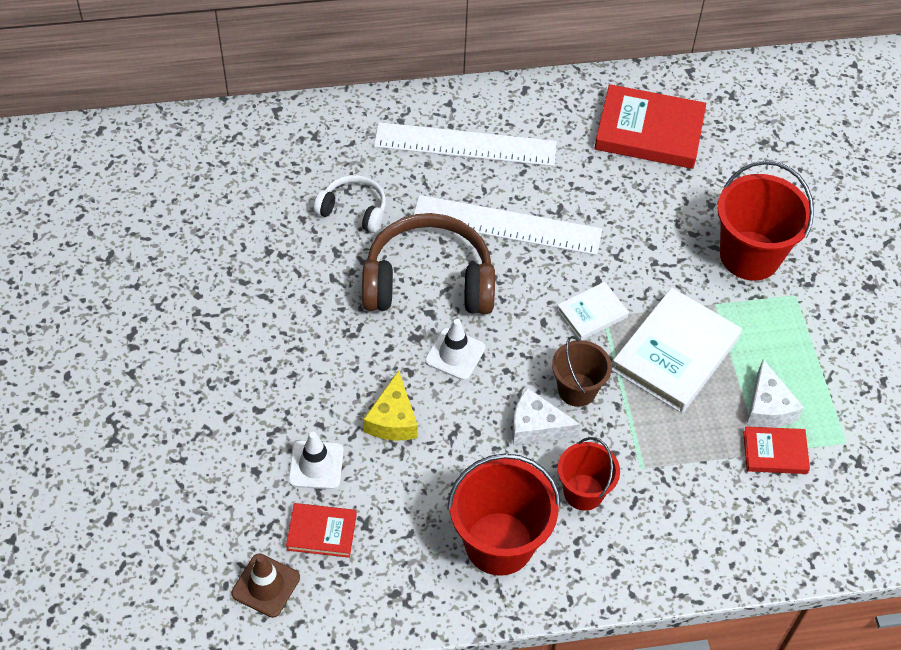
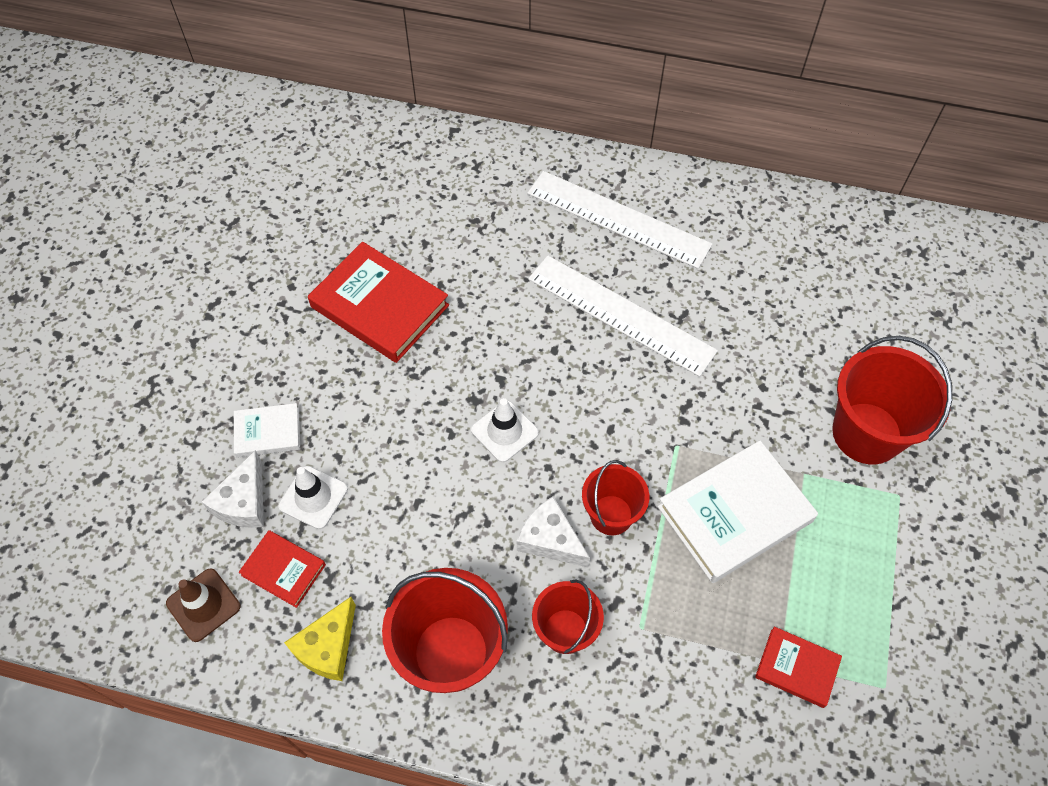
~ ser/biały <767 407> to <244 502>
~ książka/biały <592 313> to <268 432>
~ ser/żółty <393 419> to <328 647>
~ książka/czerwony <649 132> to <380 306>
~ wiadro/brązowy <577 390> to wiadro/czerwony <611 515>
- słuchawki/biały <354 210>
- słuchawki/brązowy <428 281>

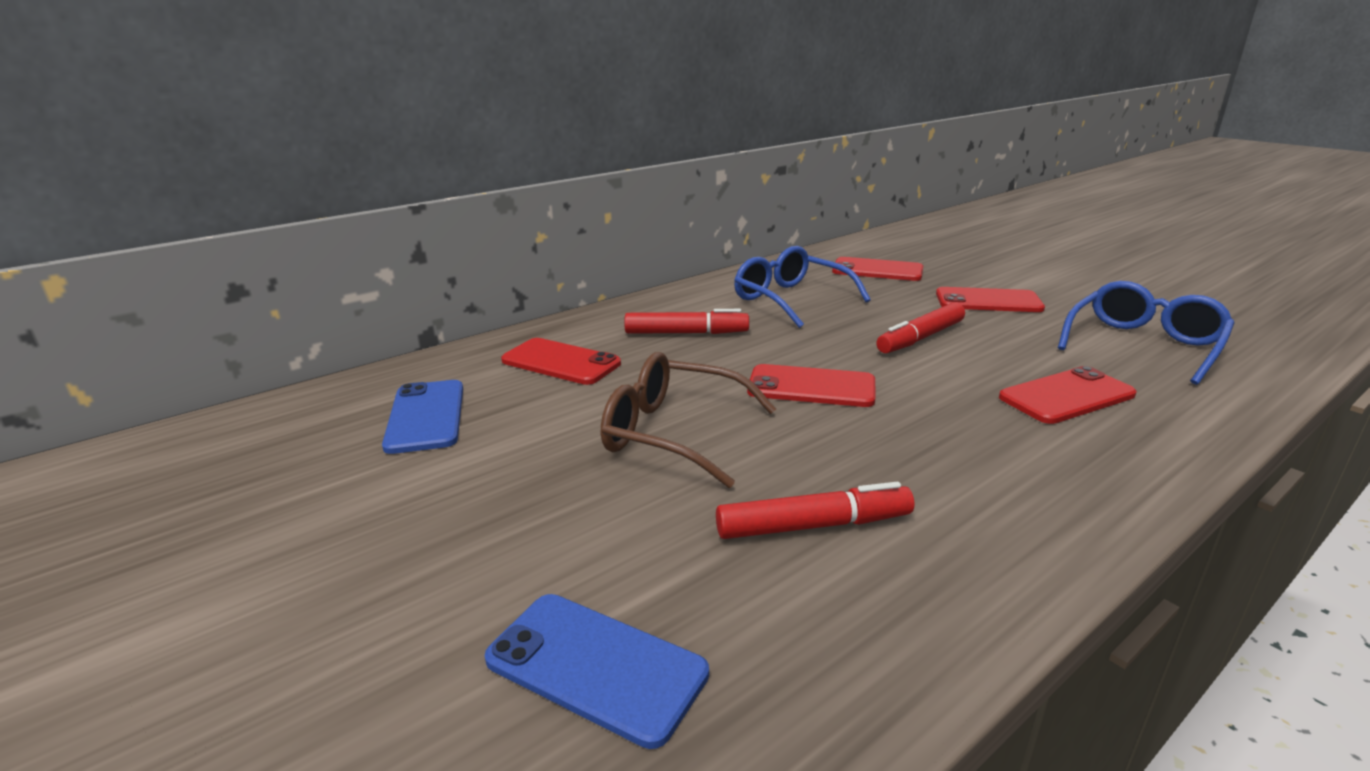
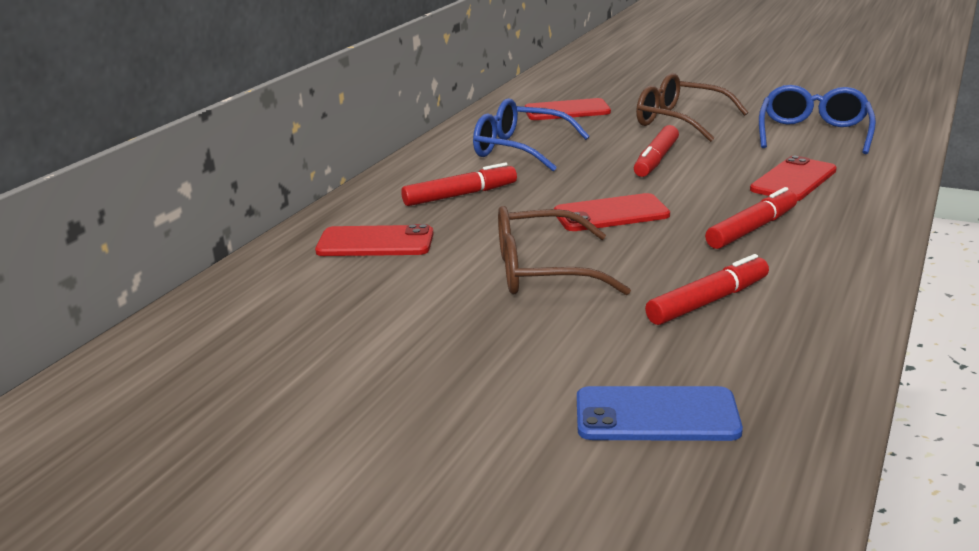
~ telefon/czerwony <988 301> to okulary/brązowy <679 121>
+ flamaster/czerwony <752 229>
- telefon/niebieski <426 416>

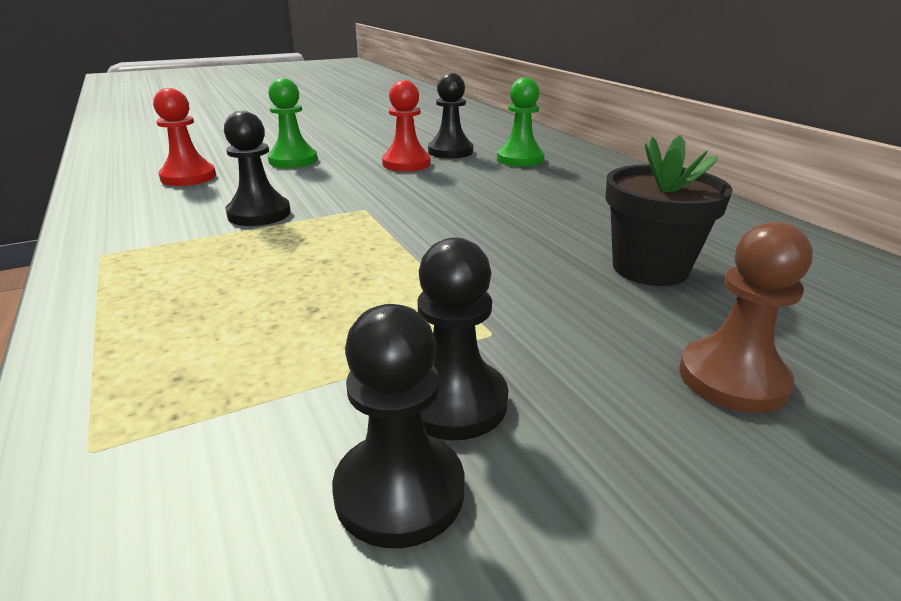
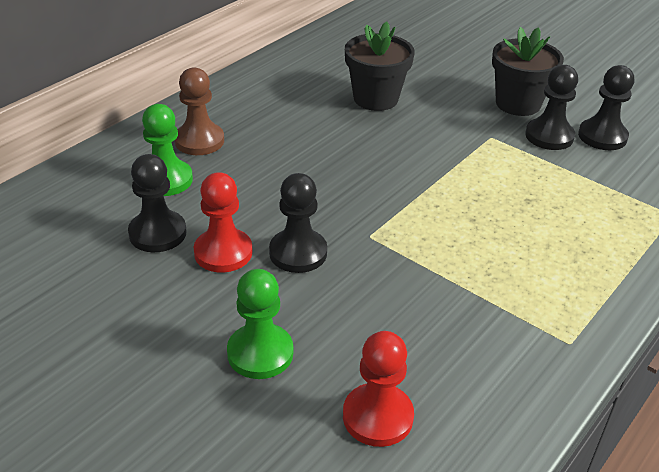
~ pionek/brązowy <732 378> to <199 141>
~ pionek/czarny <259 214> to <298 253>
+ doniczka/czarny <518 104>

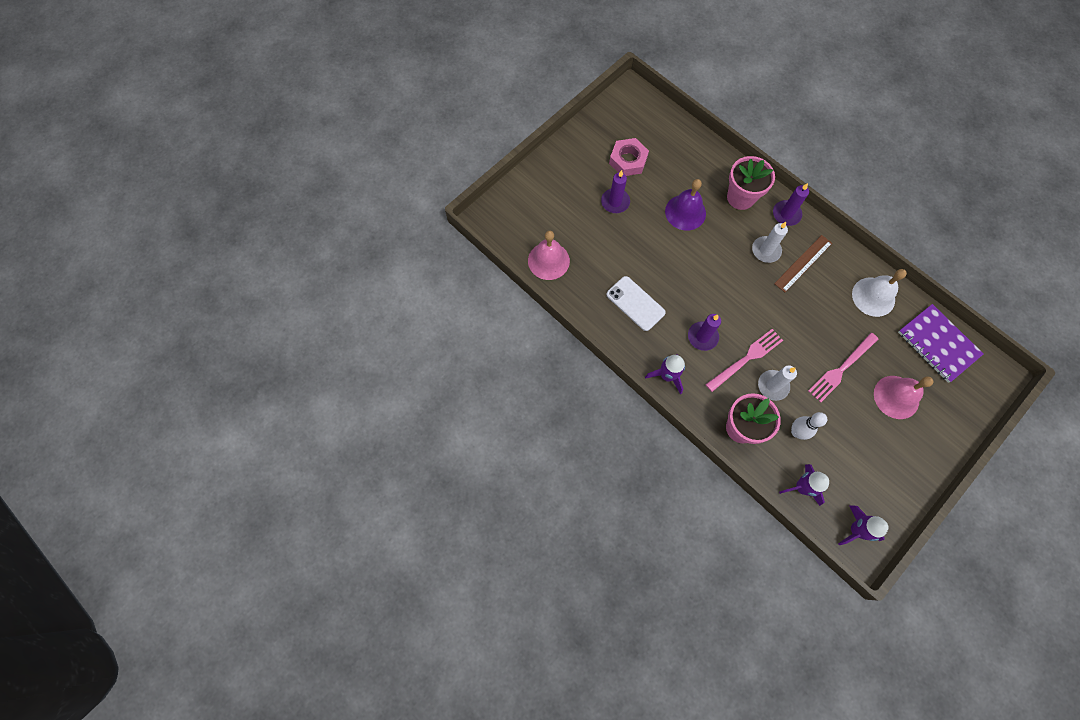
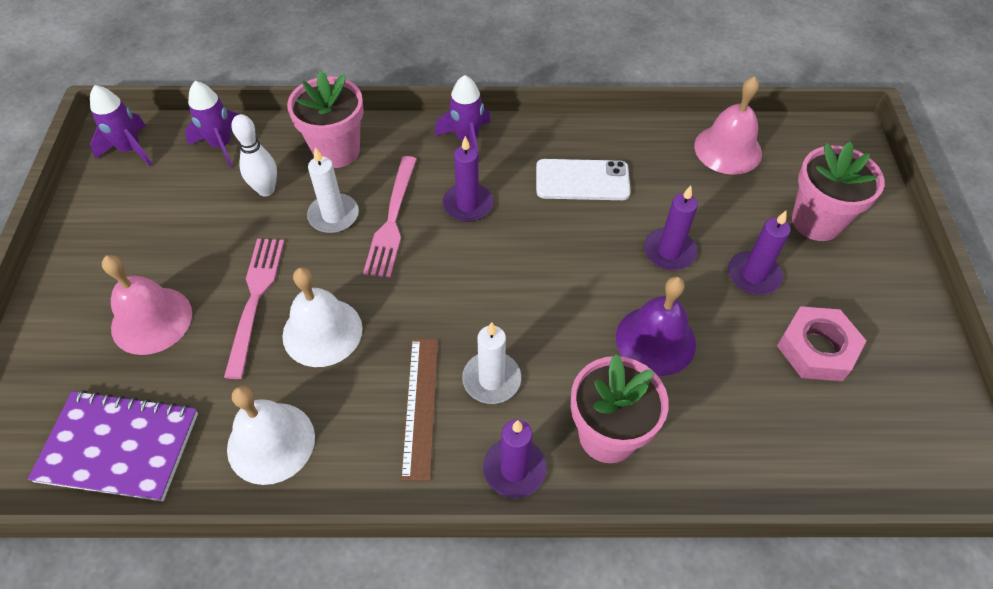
+ dzwonek/biały <322 332>
+ świeca/fioletowy <669 251>
+ doniczka/różowy <816 221>

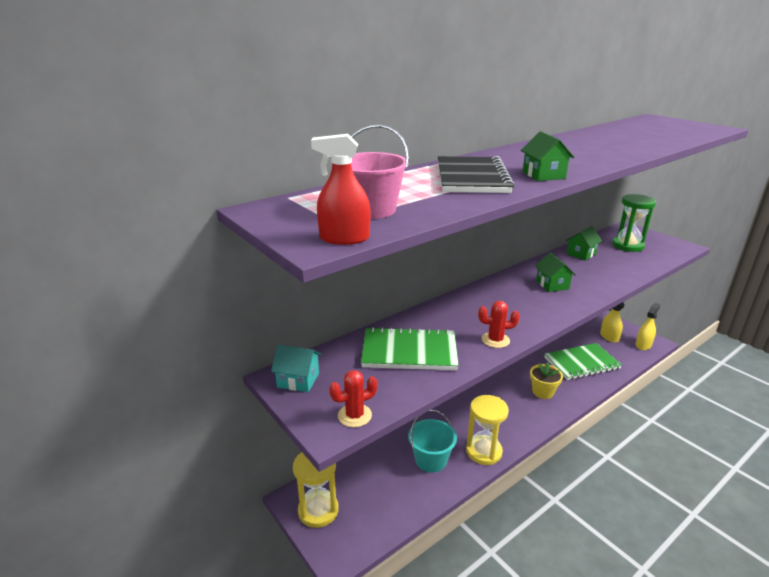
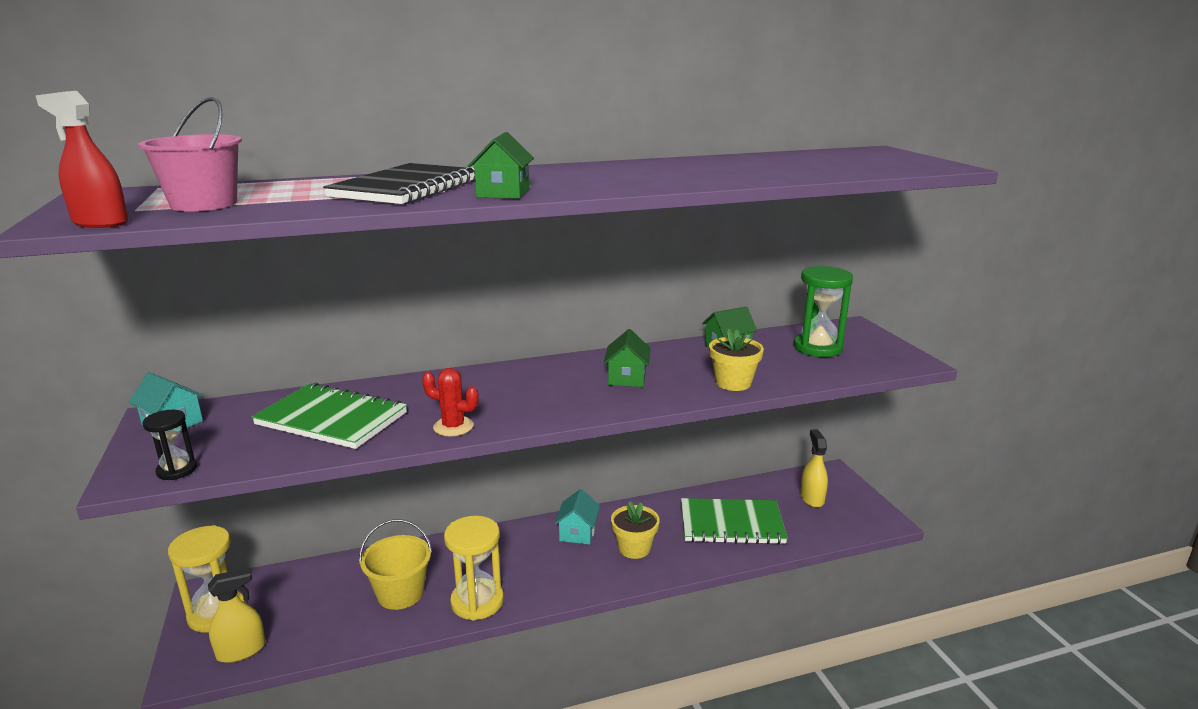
~ kaktus/czerwony <354 415> to klepsydra/czarny <177 470>
~ spryskiwacz/żółty <643 345> to <241 651>
~ wiadro/turkusowy <431 460> to wiadro/żółty <400 593>
+ domek/turkusowy <577 532>
+ doniczka/żółty <733 383>

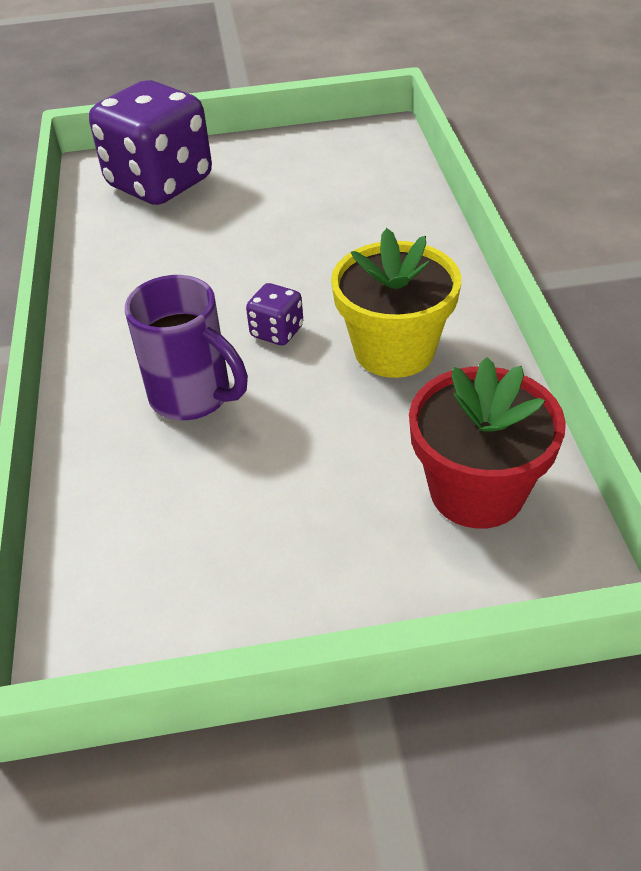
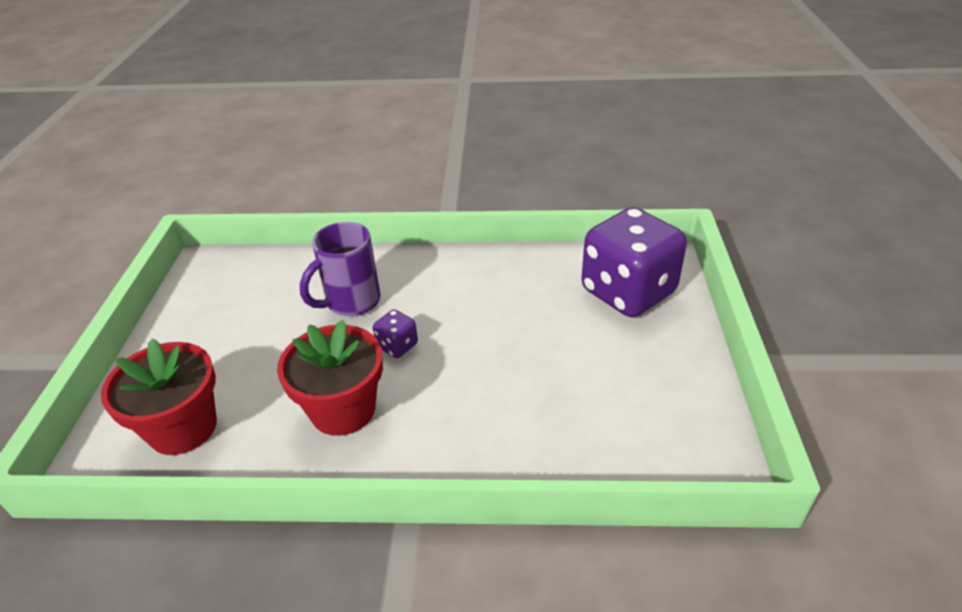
~ doniczka/żółty <394 350> to doniczka/czerwony <343 409>

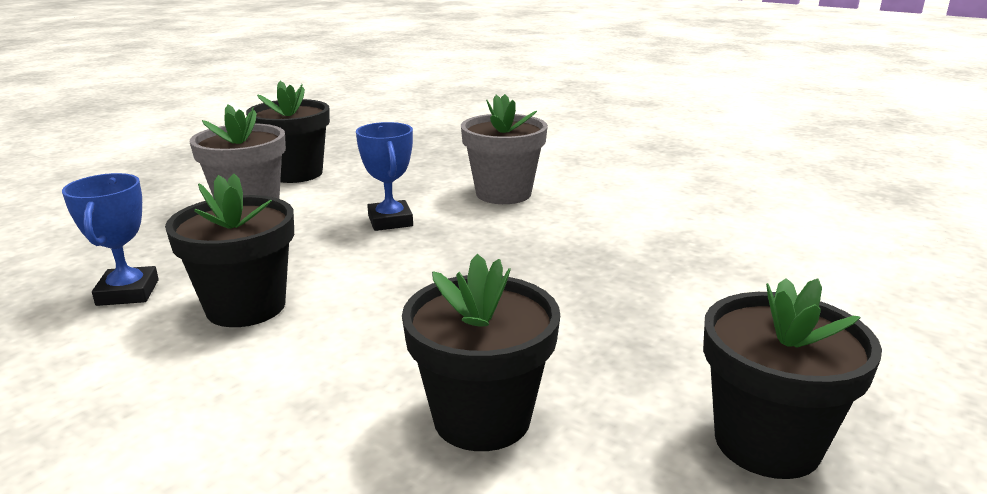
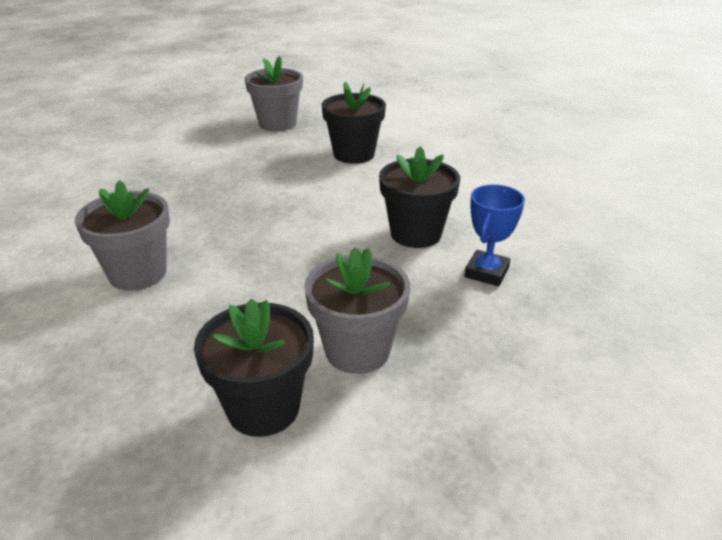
~ doniczka/czarny <767 442> to doniczka/szary <277 124>
- puchar/niebieski <390 221>

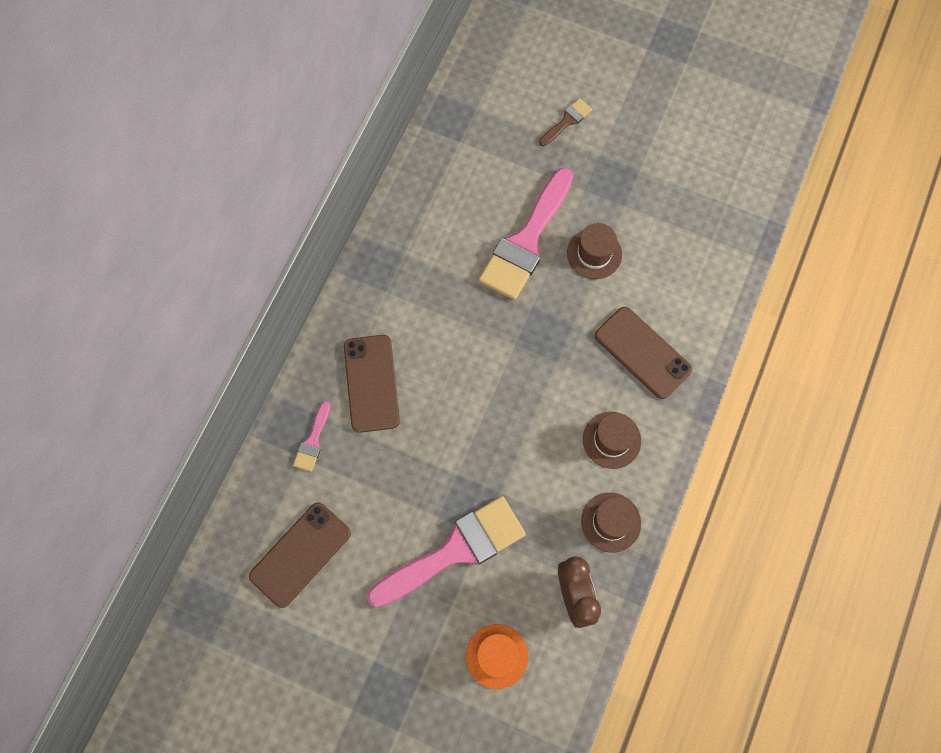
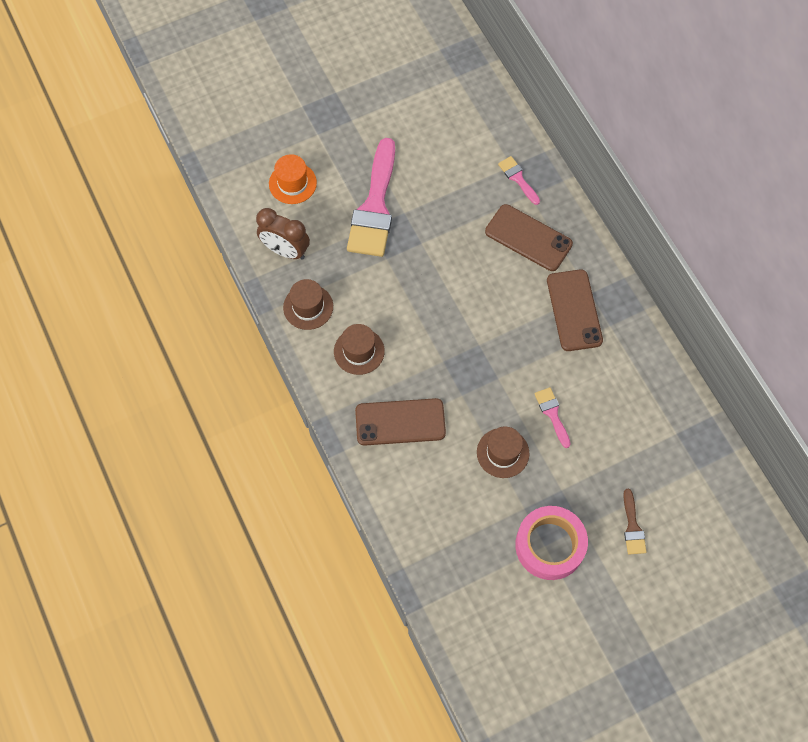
+ taśma klejąca/różowy <549 545>
~ pędzel/różowy <526 241> = <552 414> x0.45
~ telefon/brązowy <300 554> to <574 310>

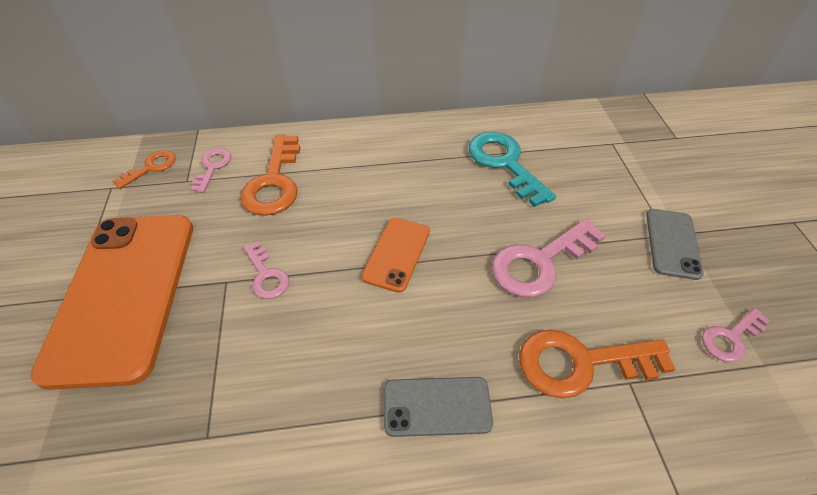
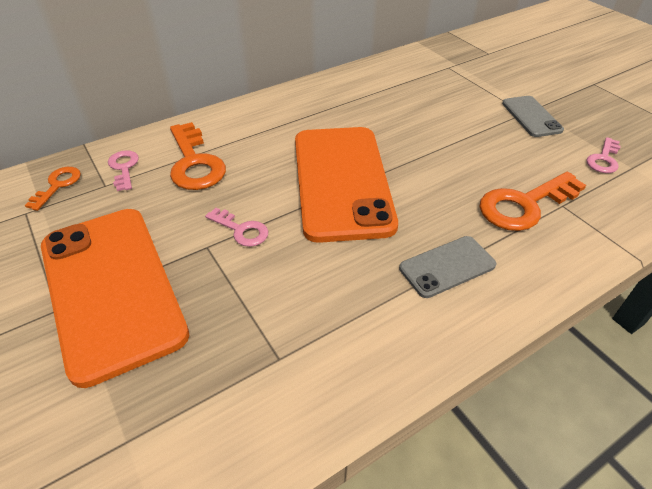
~ telefon/pomarańczowy <396 254> = <341 181> x2.14
- klucz/turkusowy <504 163>
- klucz/różowy <539 262>

